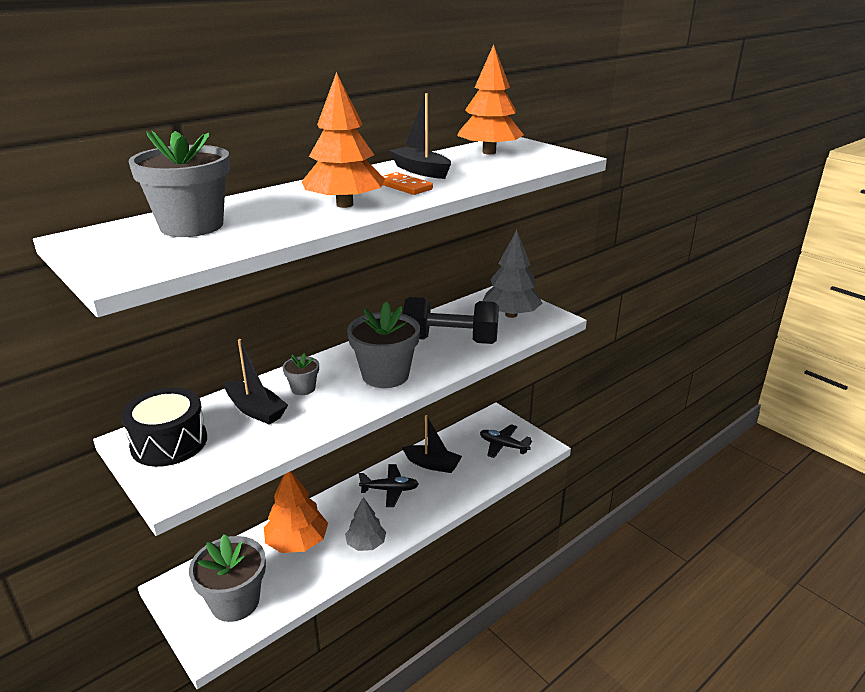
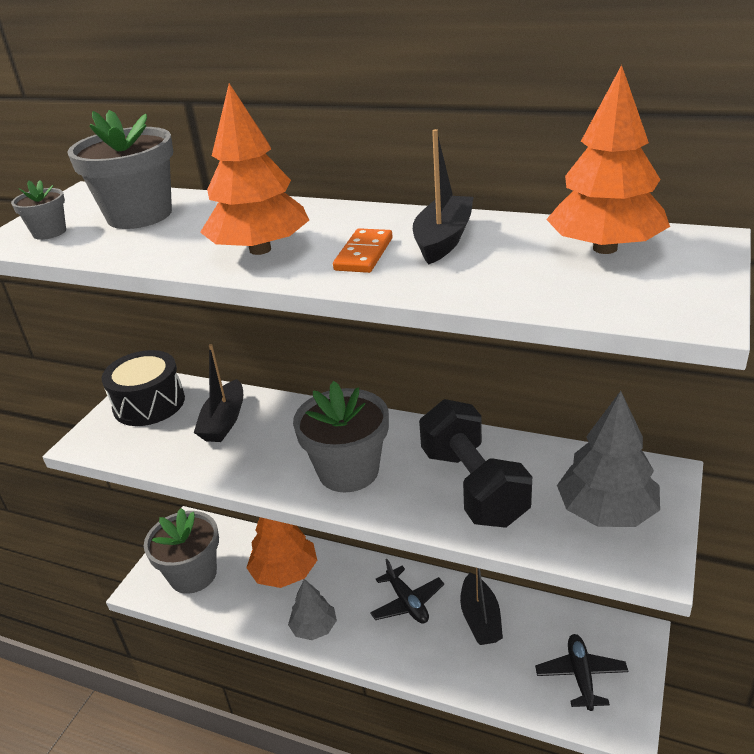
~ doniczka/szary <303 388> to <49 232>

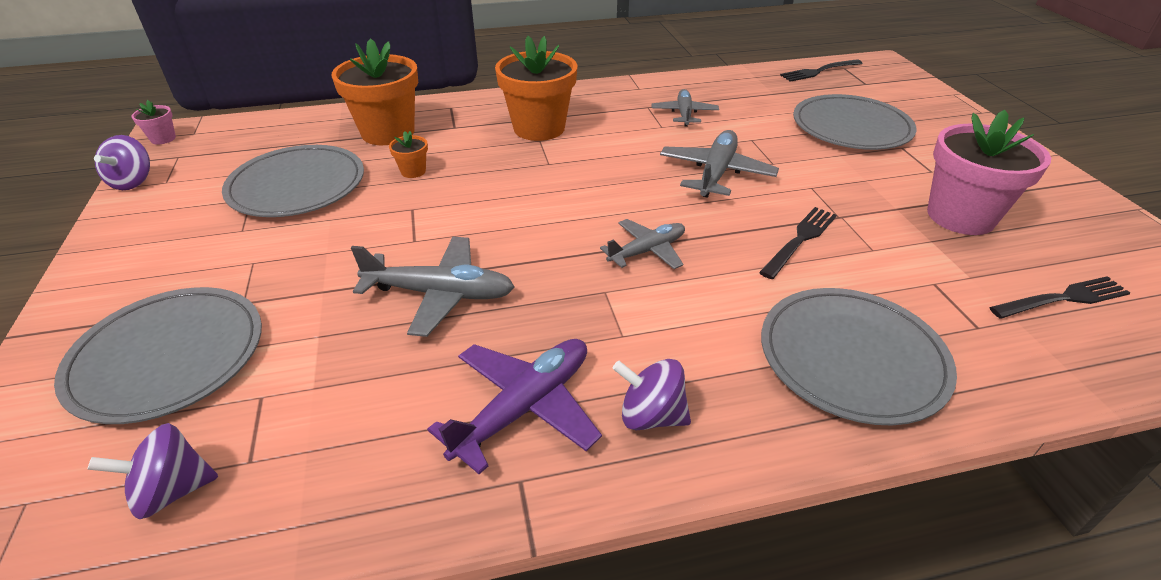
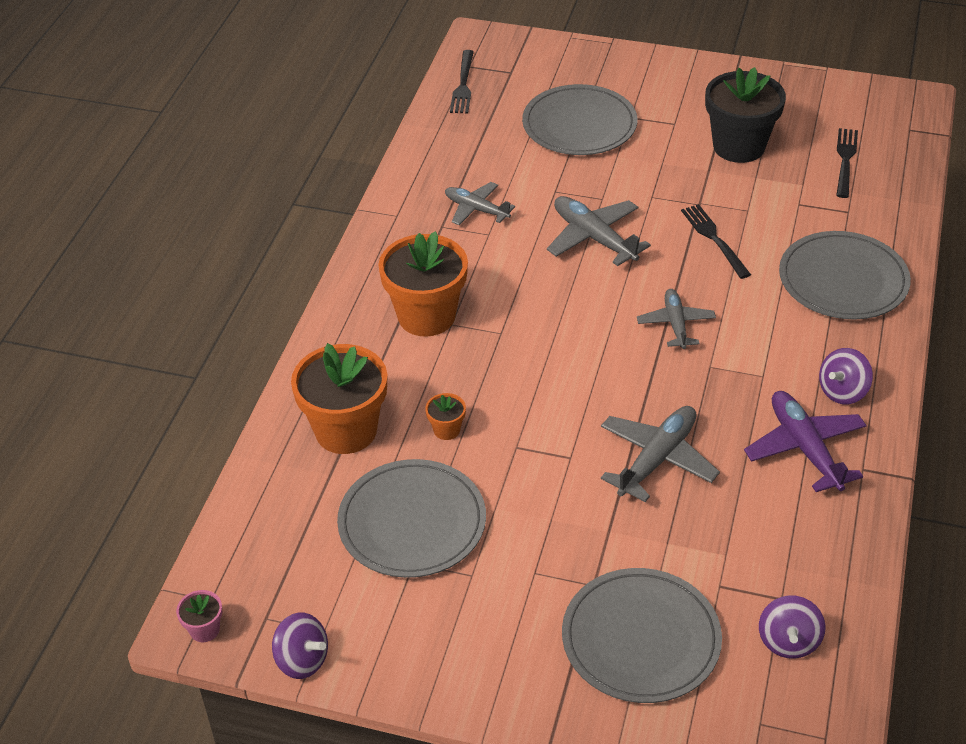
~ doniczka/różowy <960 216> to doniczka/czarny <738 146>

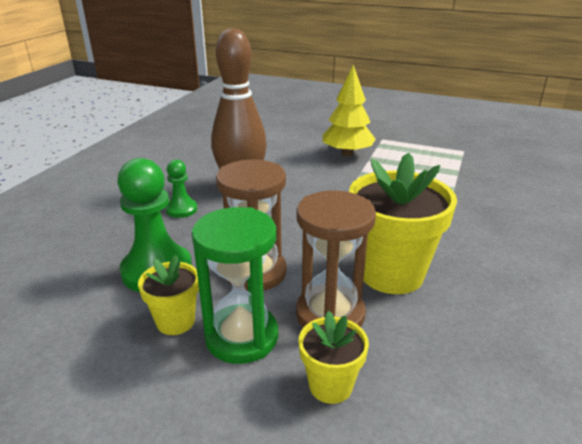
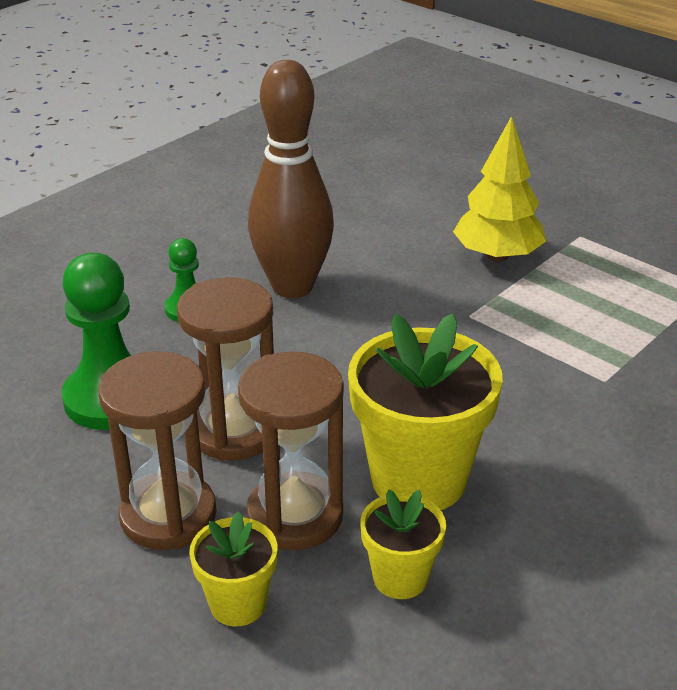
~ klepsydra/zielony <241 337> to klepsydra/brązowy <168 515>
~ doniczka/żółty <175 321> to <400 578>

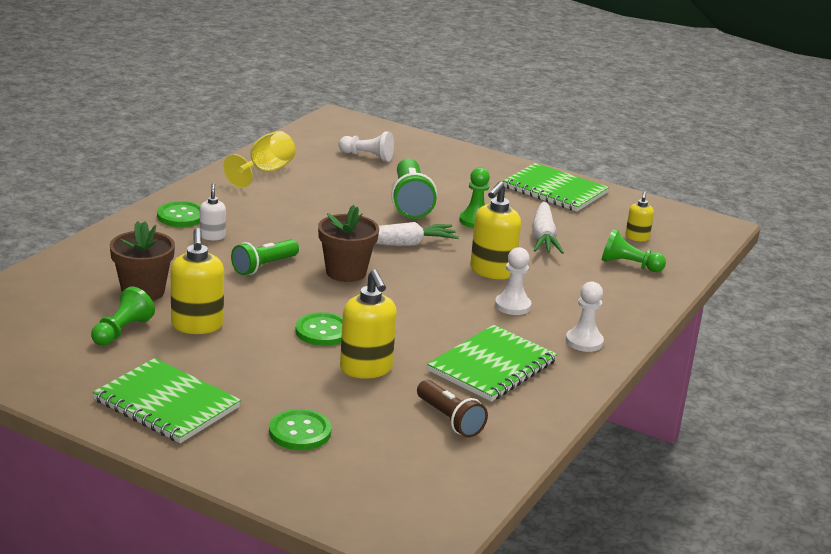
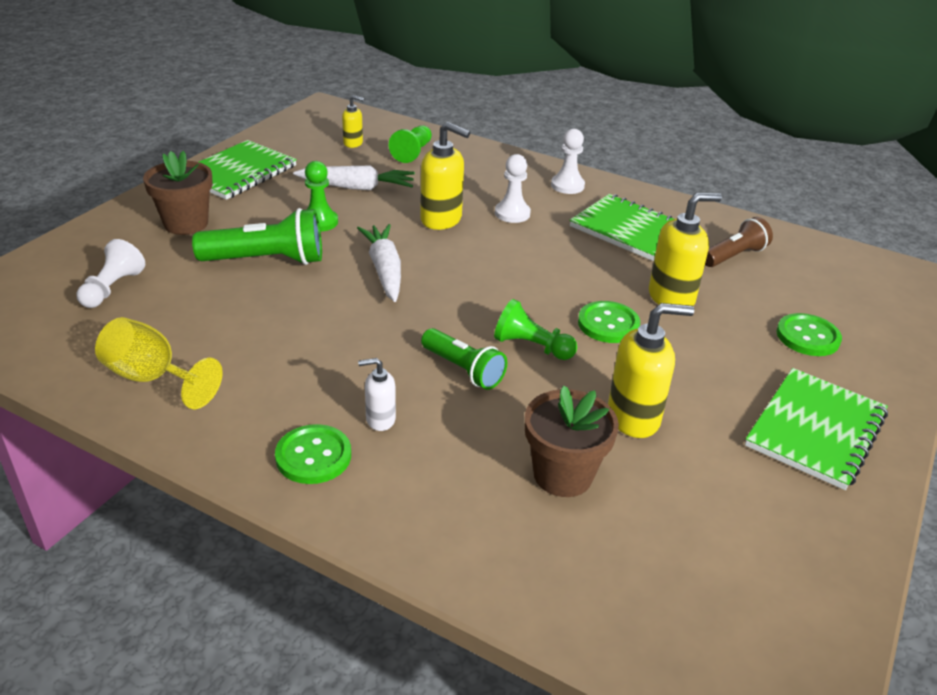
~ doniczka/brązowy <346 272> to <186 224>
~ pionek/zielony <122 331> to <531 346>

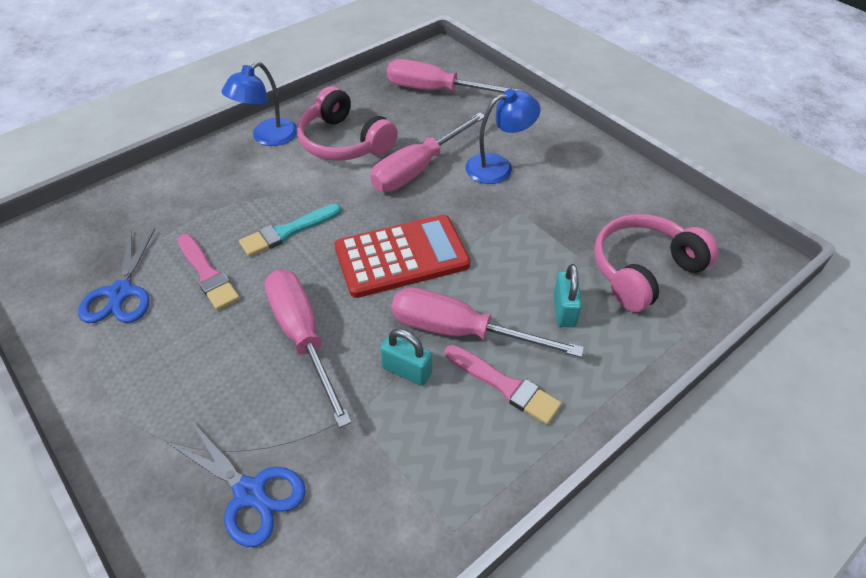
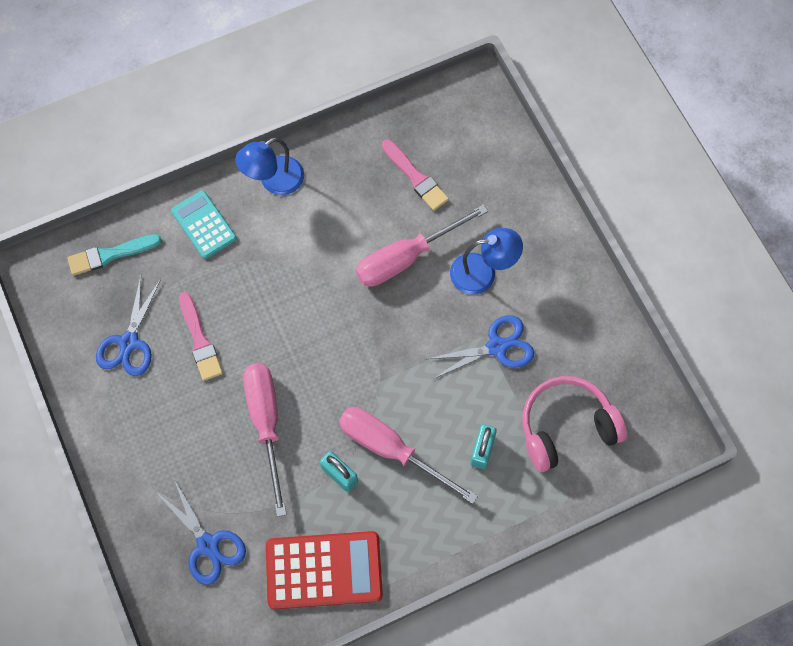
~ pędzel/turkusowy <287 232> to <110 255>
+ kalkulator/turkusowy <204 225>
~ kalkulator/czerwony <402 257> to <324 570>
~ pędzel/różowy <504 385> to <415 177>
+ nożyczki/niebieski <497 347>
- słuchawki/różowy <344 142>
- śrubokręt/różowy <436 90>

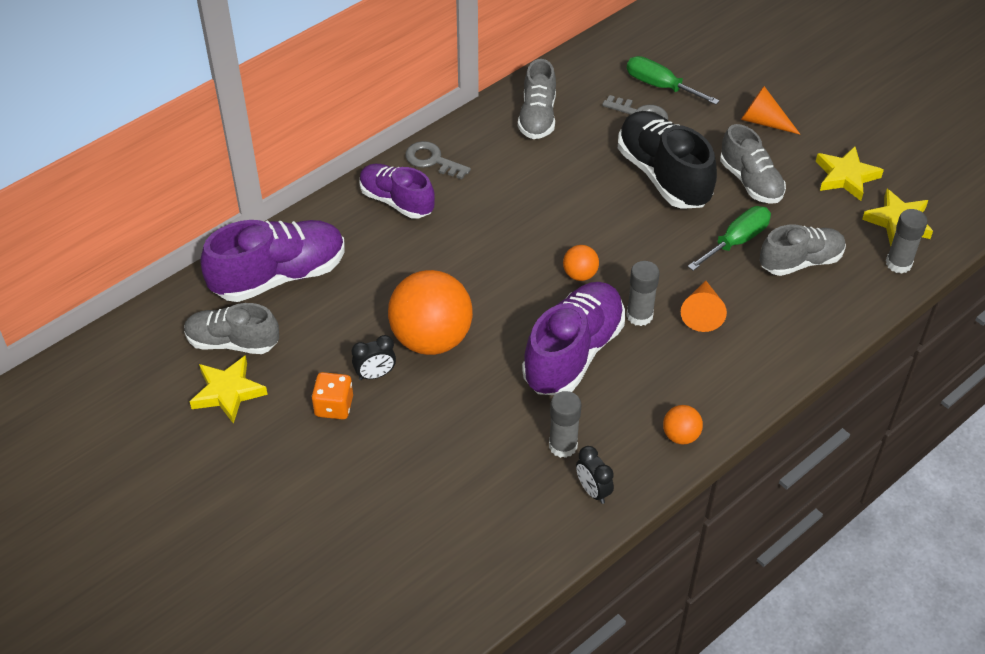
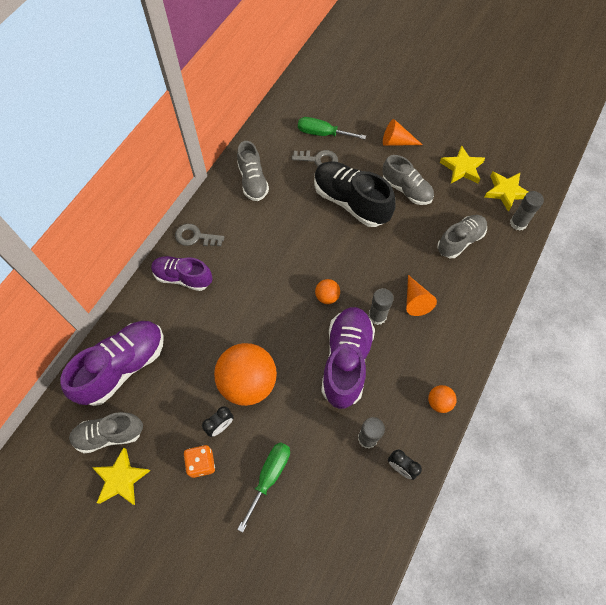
~ śrubokręt/zielony <736 241> to <269 476>

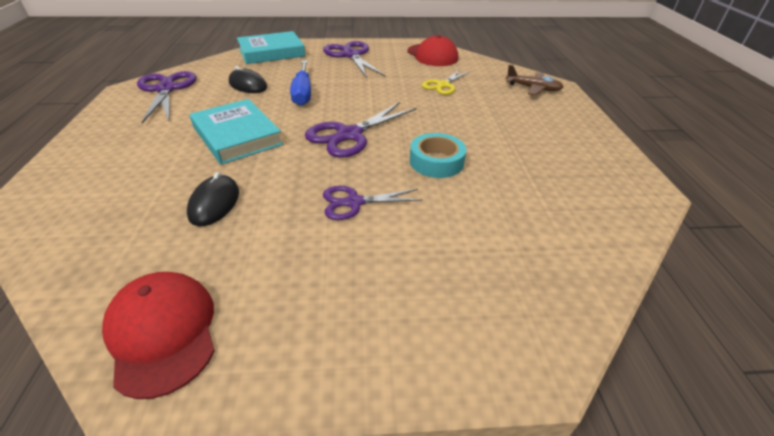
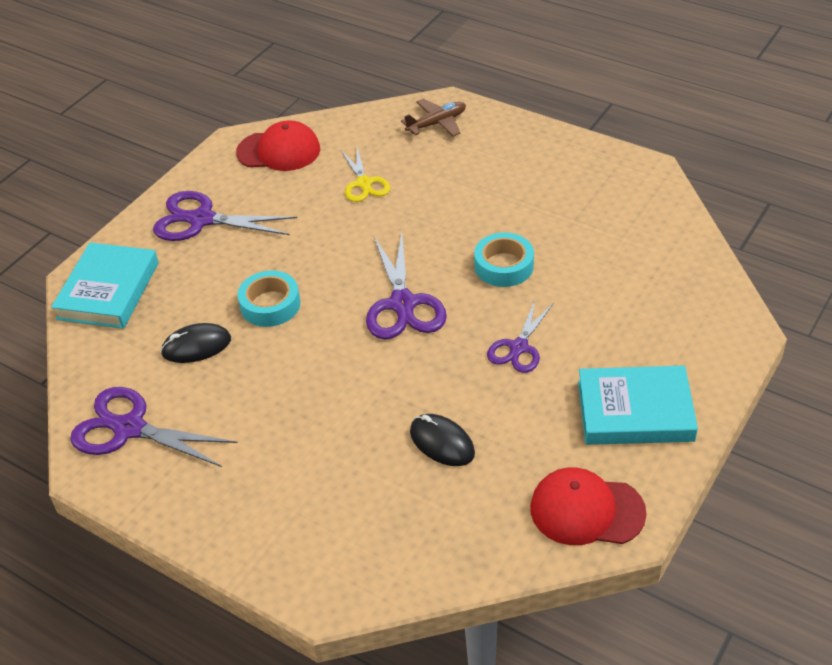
~ śrubokręt/niebieski <302 93> to taśma klejąca/turkusowy <270 305>
~ książka/turkusowy <237 136> to <635 411>

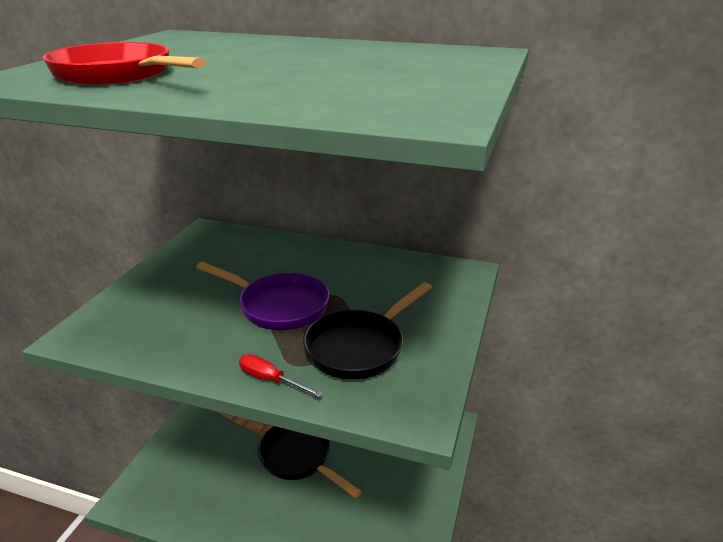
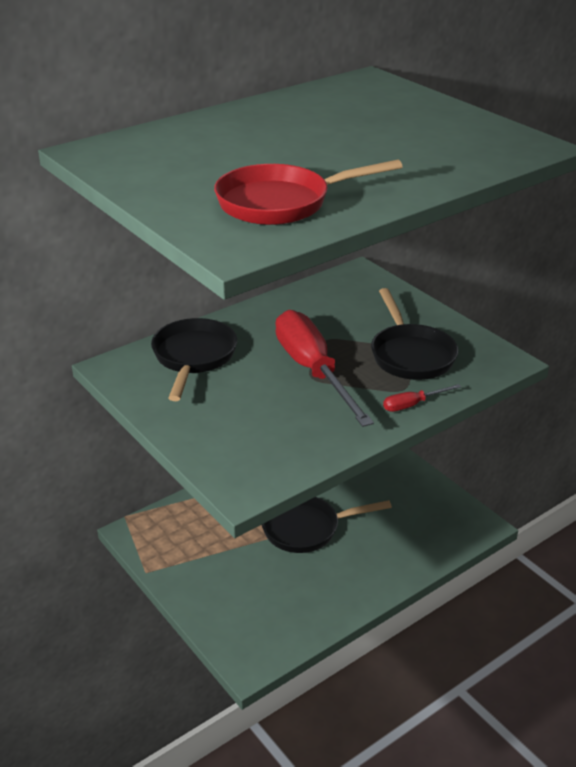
+ patelnia/czarny <193 358>
~ patelnia/fioletowy <278 306> to śrubokręt/czerwony <313 371>

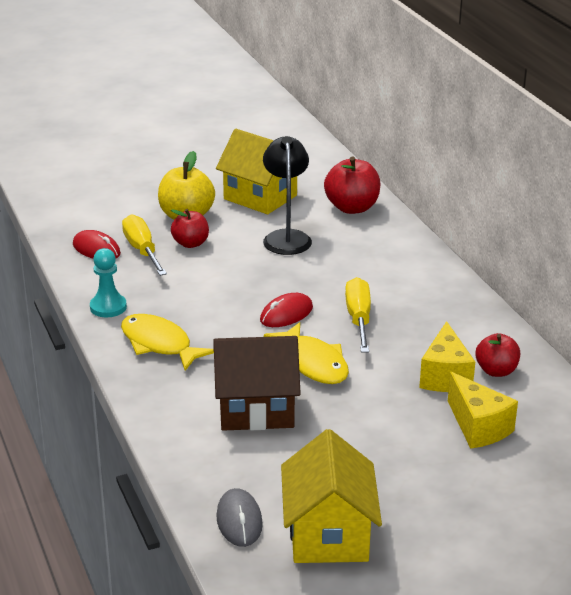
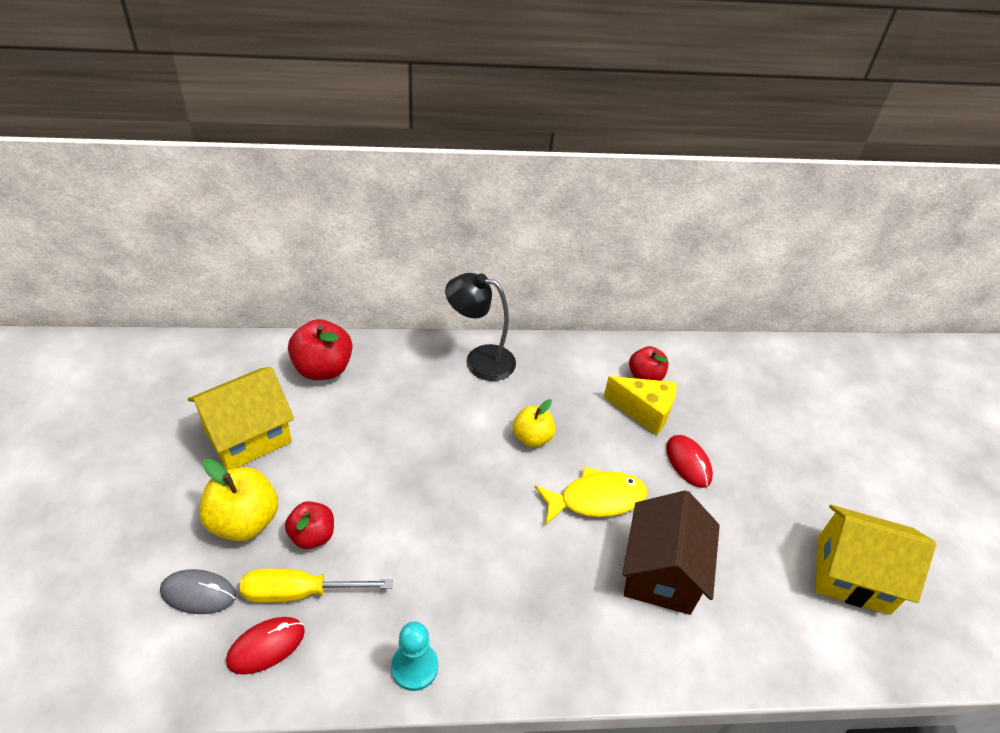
~ myszka/szary <239 521> to <198 593>
~ lampka/czarny <286 237> to <480 360>
~ śrubokręt/żółty <358 318> to jabłko/żółty <532 437>
~ myszka/czerwony <286 314> to <688 462>
- ryba/żółty <159 344>
- ser/żółty <478 427>

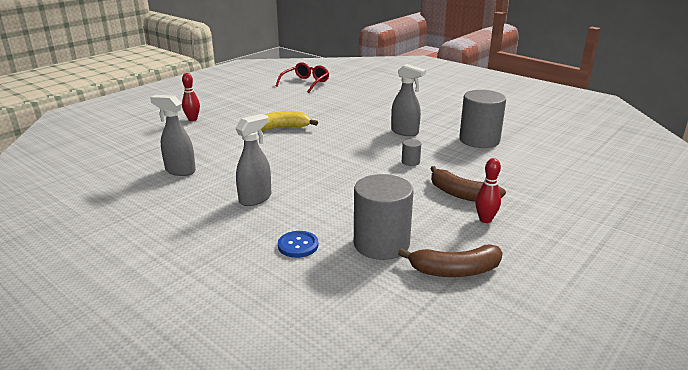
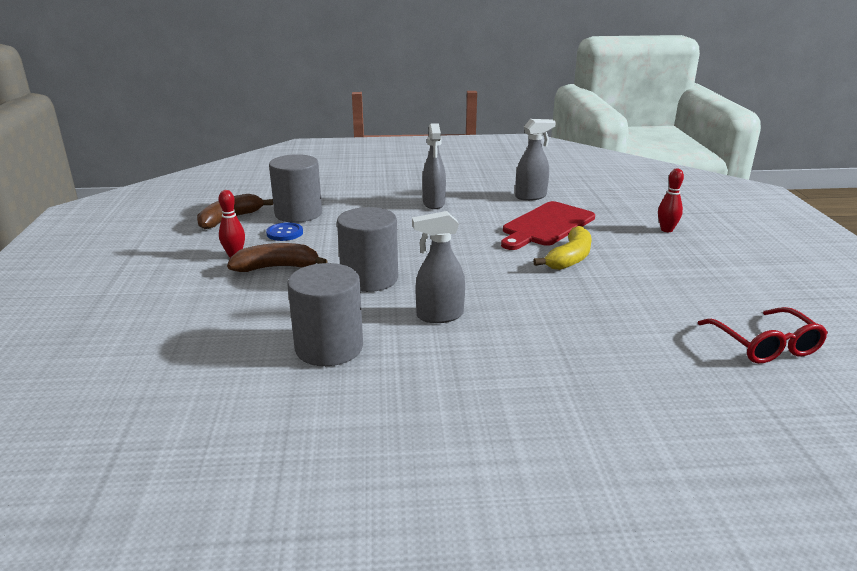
~ guzik/niebieski <298 245> to <285 233>
~ walec/szary <410 162> = <369 279> x2.36
+ deska do krojenia/czerwony <546 225>

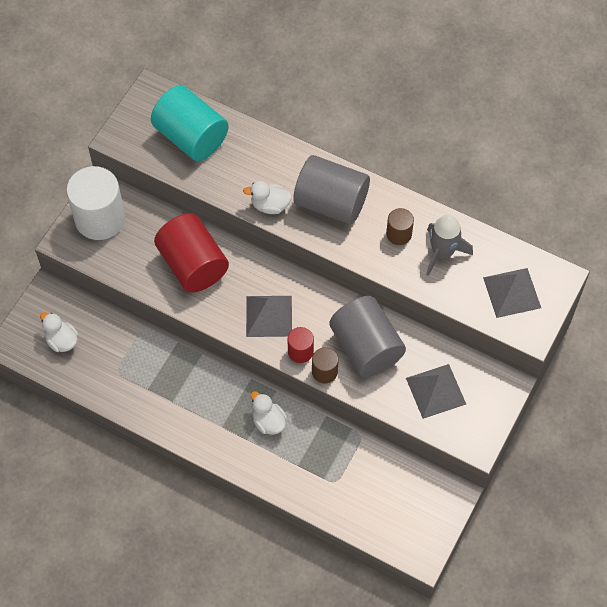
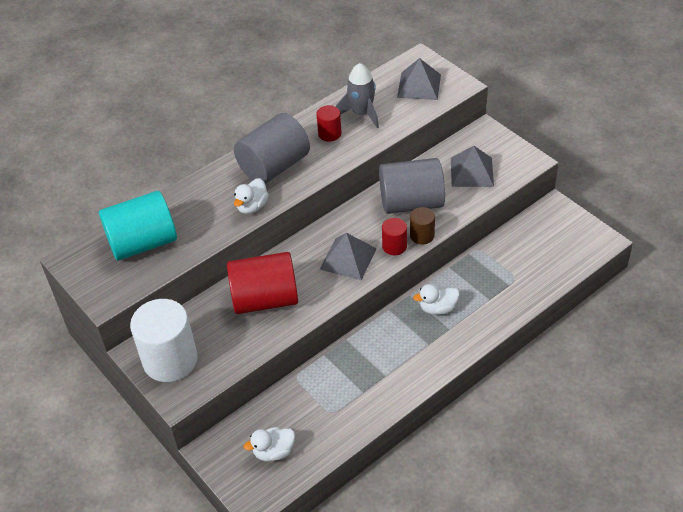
~ walec/brązowy <399 234> to walec/czerwony <329 134>

